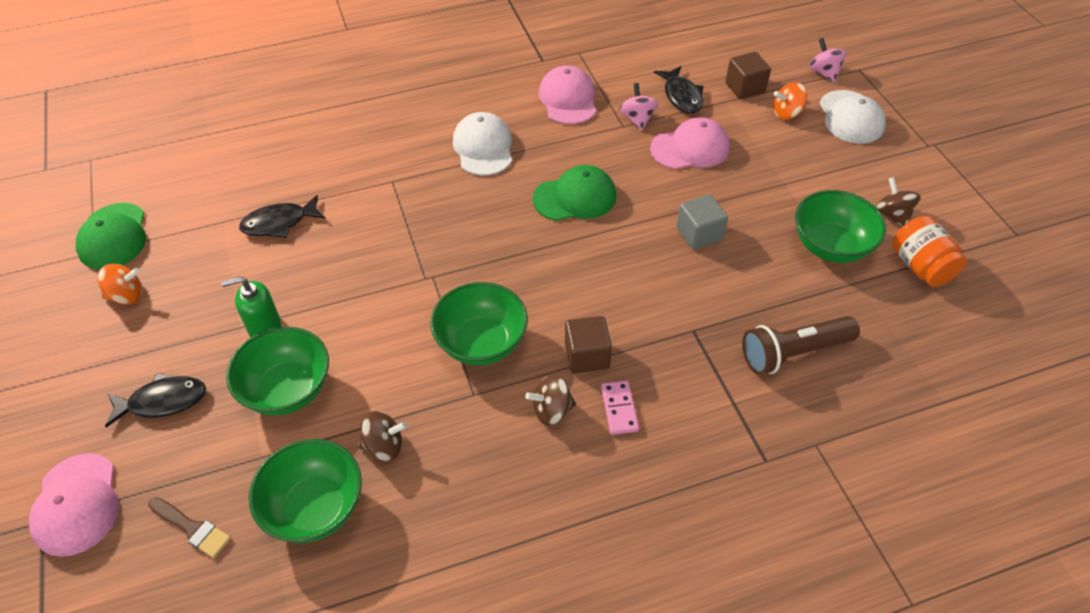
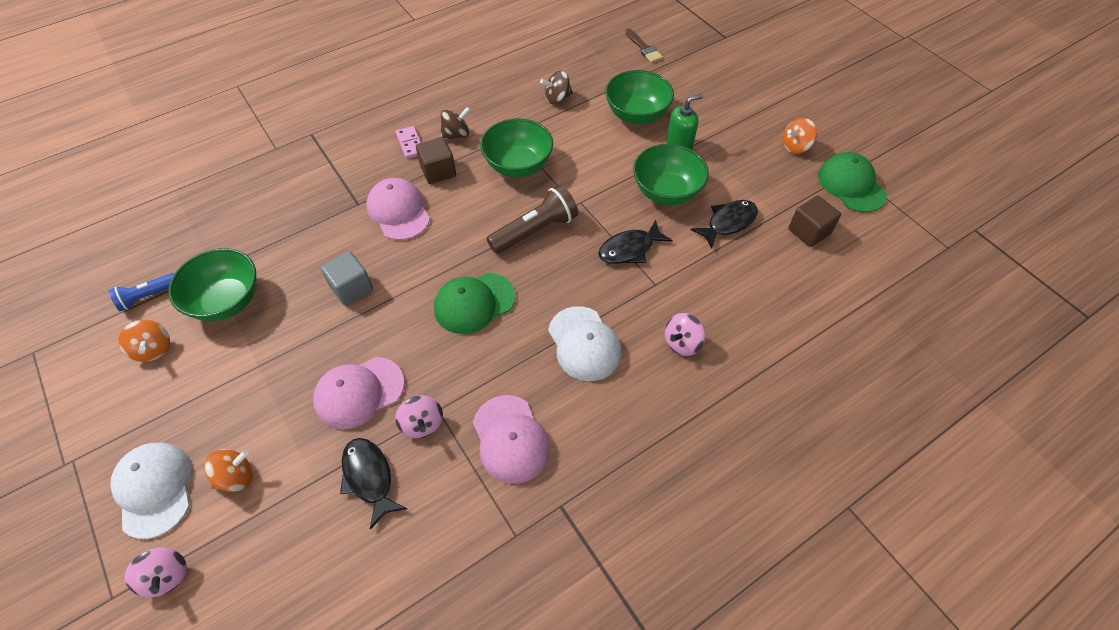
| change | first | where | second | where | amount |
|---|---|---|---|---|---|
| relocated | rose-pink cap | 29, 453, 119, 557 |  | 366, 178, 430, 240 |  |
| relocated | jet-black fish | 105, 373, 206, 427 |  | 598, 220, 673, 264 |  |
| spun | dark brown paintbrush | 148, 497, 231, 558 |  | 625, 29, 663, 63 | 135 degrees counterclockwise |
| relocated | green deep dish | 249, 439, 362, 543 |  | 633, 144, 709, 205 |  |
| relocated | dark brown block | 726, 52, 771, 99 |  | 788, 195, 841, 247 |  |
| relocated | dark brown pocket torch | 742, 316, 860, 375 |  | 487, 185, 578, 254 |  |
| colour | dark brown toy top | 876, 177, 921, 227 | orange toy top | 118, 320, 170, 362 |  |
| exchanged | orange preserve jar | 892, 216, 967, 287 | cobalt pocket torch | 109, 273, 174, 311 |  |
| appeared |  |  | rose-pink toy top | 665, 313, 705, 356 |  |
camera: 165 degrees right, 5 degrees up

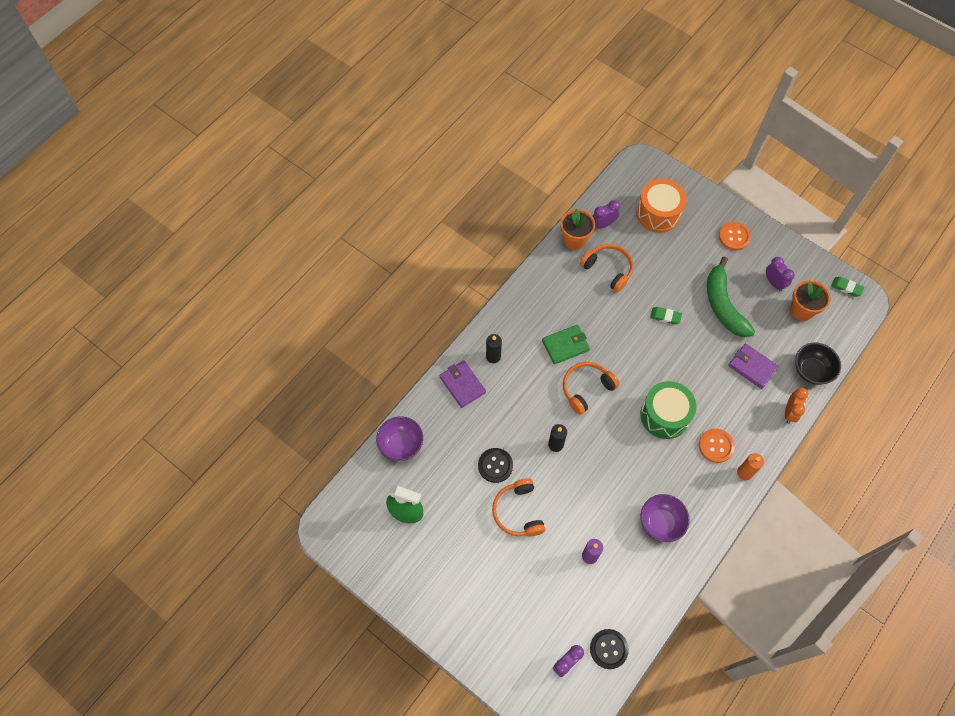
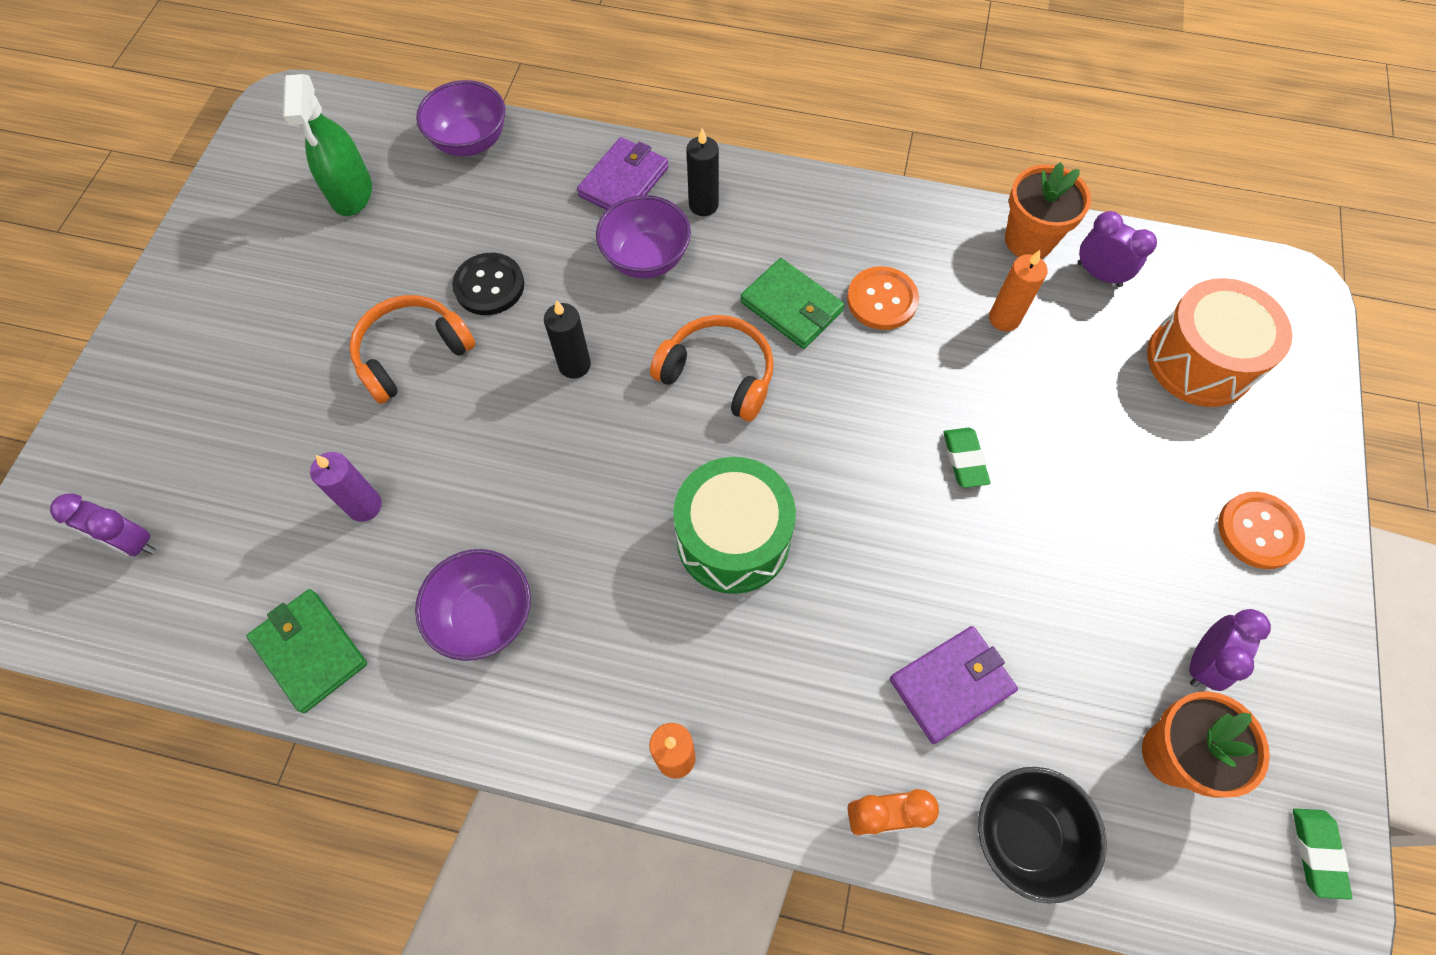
| change | first | where | second | where | amount |
|---|---|---|---|---|---|
| exchanged | orange over-ear headphones | 580, 244, 633, 292 | orange candle | 989, 250, 1048, 331 |  |
| missing | jet-black shirt button | 590, 629, 629, 669 |  |  |  |
| relocated | orange shirt button | 699, 429, 735, 463 |  | 847, 266, 919, 330 |  |
| missing | green banana | 707, 256, 755, 337 |  |  |  |
| spun | violet billfold | 728, 343, 779, 389 |  | 890, 626, 1018, 744 | 45 degrees clockwise |
| appeared |  |  | green billfold | 247, 589, 367, 713 |  |
| appeared |  |  | violet deep dish | 596, 195, 691, 279 |  |
camera: 65 degrees right, 0 degrees up

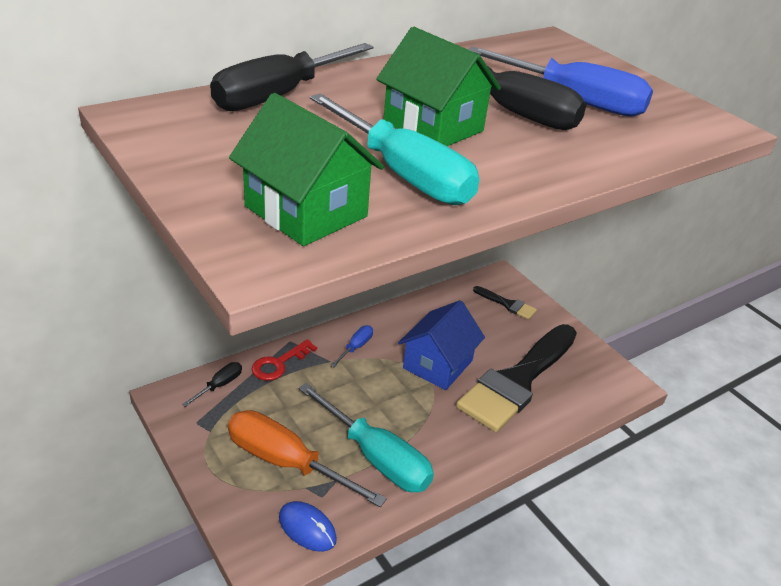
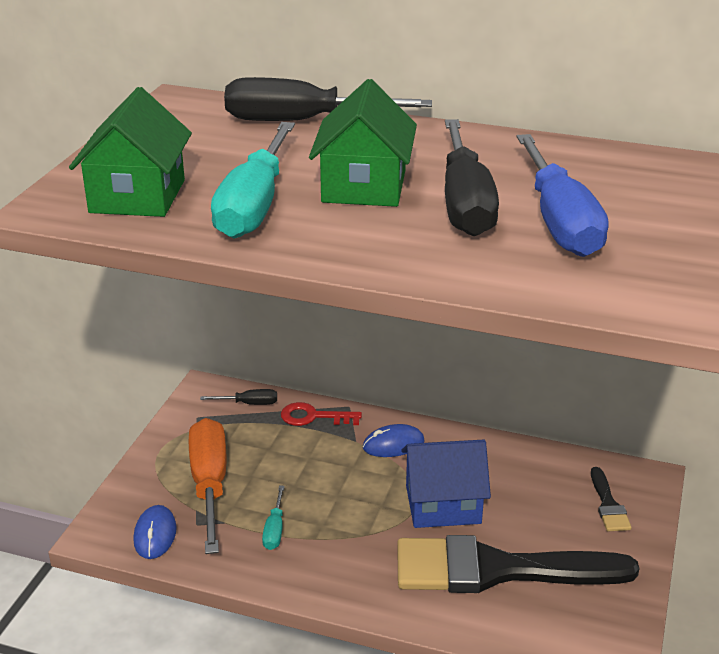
| change | first | where | second | where | amount |
|---|---|---|---|---|---|
| size | aqua hand screwdriver | 298, 383, 434, 492 |  | 262, 485, 285, 550 | x0.45 |
| exchanged | cobalt hand screwdriver | 330, 325, 373, 367 | cobalt PC mouse | 363, 424, 425, 457 |  |
camera: 55 degrees right, 5 degrees down

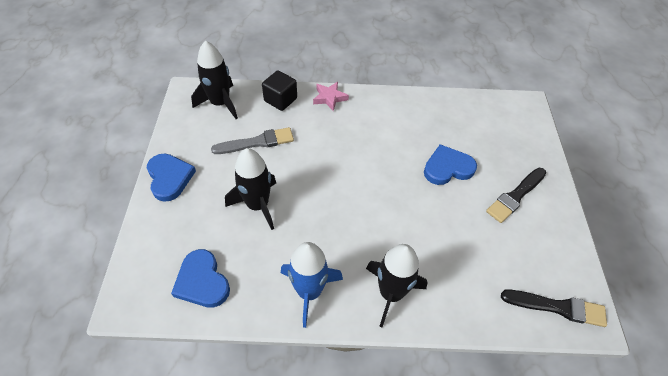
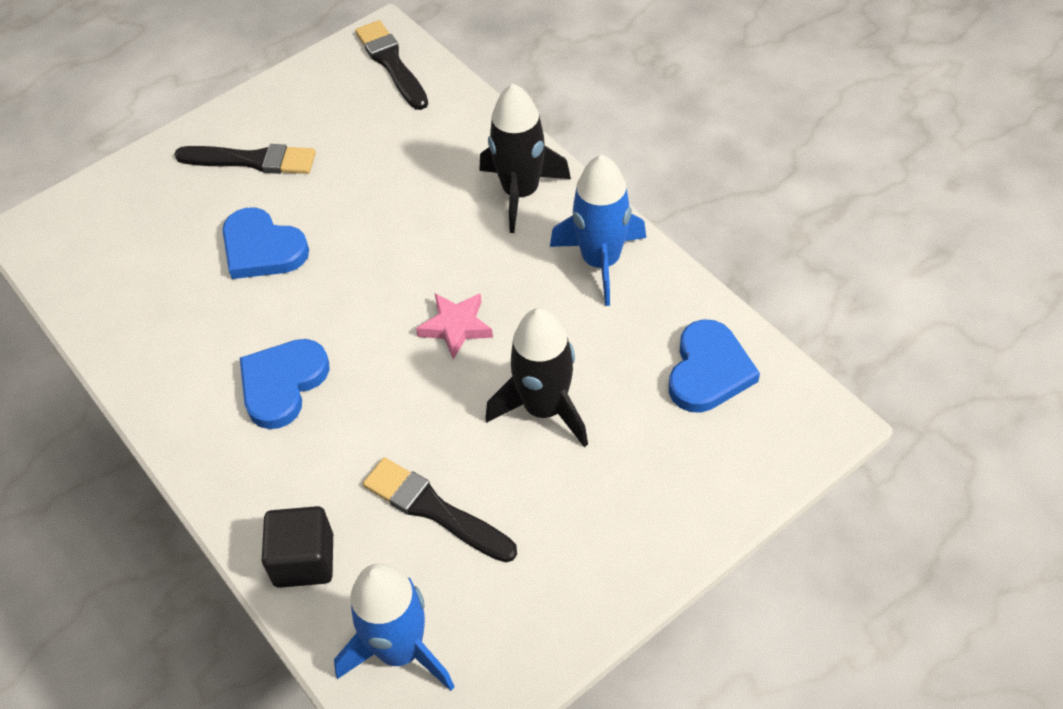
| change | first | where | second | where | amount |
|---|---|---|---|---|---|
| relocated | cobalt heart shape | 147, 154, 196, 202 |  | 240, 339, 329, 429 |  |
| colour | jet-black rocket | 191, 41, 238, 119 | cobalt rocket | 334, 564, 455, 691 |  |
| colour | ash-grey paintbrush | 211, 127, 294, 154 | jet-black paintbrush | 363, 457, 517, 562 |  |
| relocated | rose-pink star shape | 313, 82, 349, 111 |  | 416, 293, 493, 359 |  |
camera: 125 degrees left, 0 degrees up

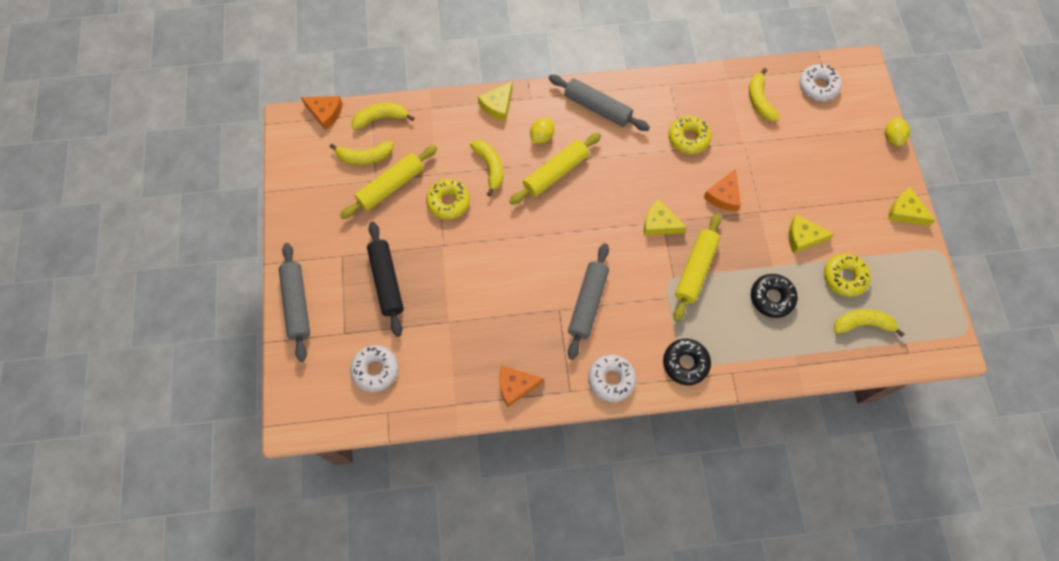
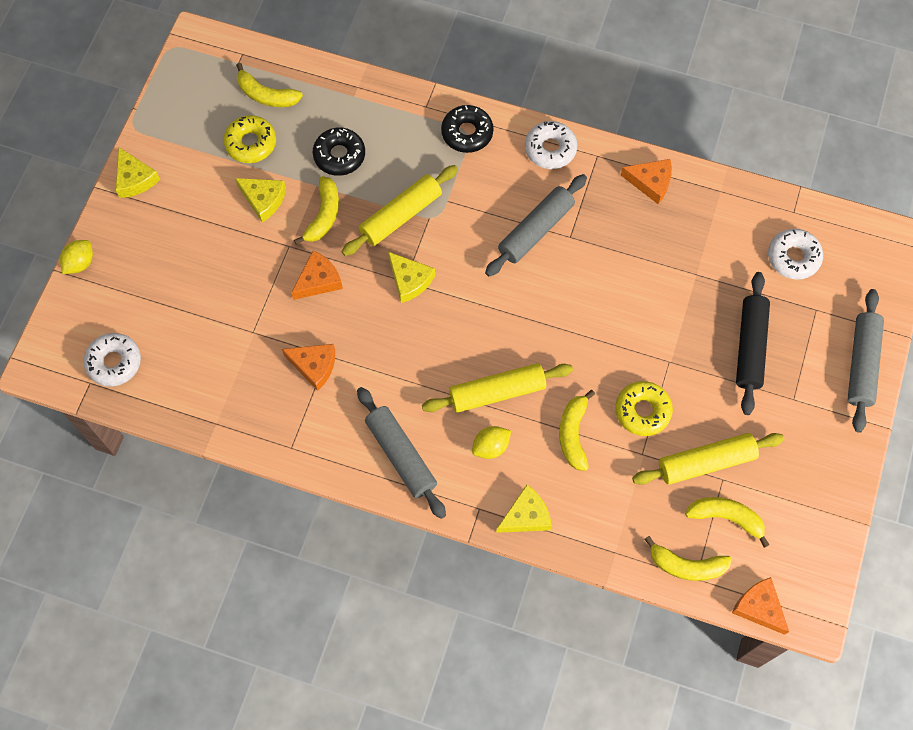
| change | first | where | second | where | amount |
|---|---|---|---|---|---|
| exchanged | golden donut | 669, 116, 711, 154 | orange cheese | 282, 344, 335, 391 |  |
| relocated | golden banana | 749, 68, 780, 122 |  | 294, 176, 339, 245 |  |
camera: 155 degrees left, 0 degrees up

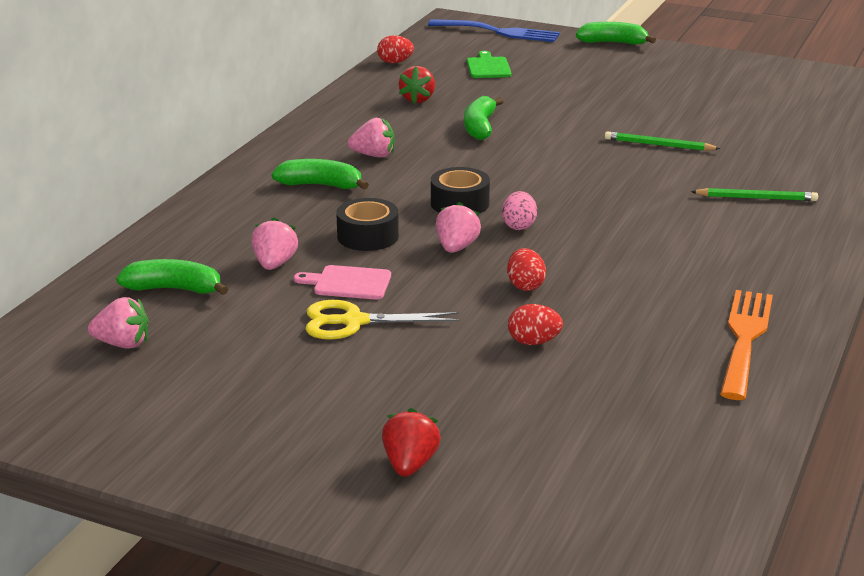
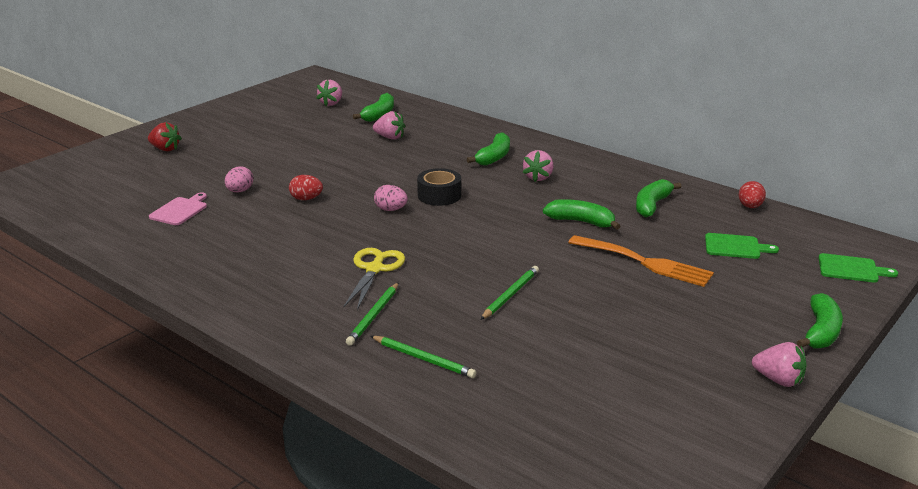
| change | first | where | second | where | amount |
|---|---|---|---|---|---|
| relocated | rose-pink bread board | 294, 265, 391, 300 |  | 149, 193, 207, 225 |  |
| relocated | golden pair of scissors | 306, 300, 460, 340 |  | 344, 248, 405, 310 |  |
| missing | jet-black tape | 336, 198, 399, 251 |  |  |  |
| exchanged | red berry | 399, 66, 435, 104 | green banana | 636, 179, 682, 217 |  |
| exchanged | cobalt table fork | 428, 19, 560, 42 | green bread board | 819, 253, 898, 283 |  |
| relocated | rose-pink berry | 436, 202, 481, 253 |  | 752, 342, 807, 387 |  |
| colour | red egg shape | 508, 304, 563, 345 | rose-pink egg shape | 225, 166, 253, 192 |  |
| relocated | orange table fork | 720, 290, 773, 400 |  | 568, 235, 714, 287 |  |
| appeared |  |  | green pencil | 371, 336, 476, 378 |  |
camera: 105 degrees right, 0 degrees up

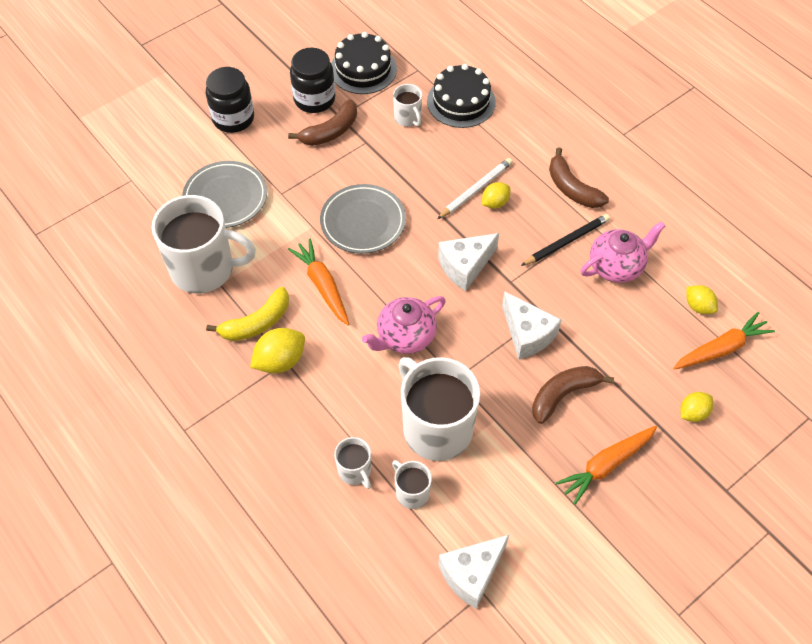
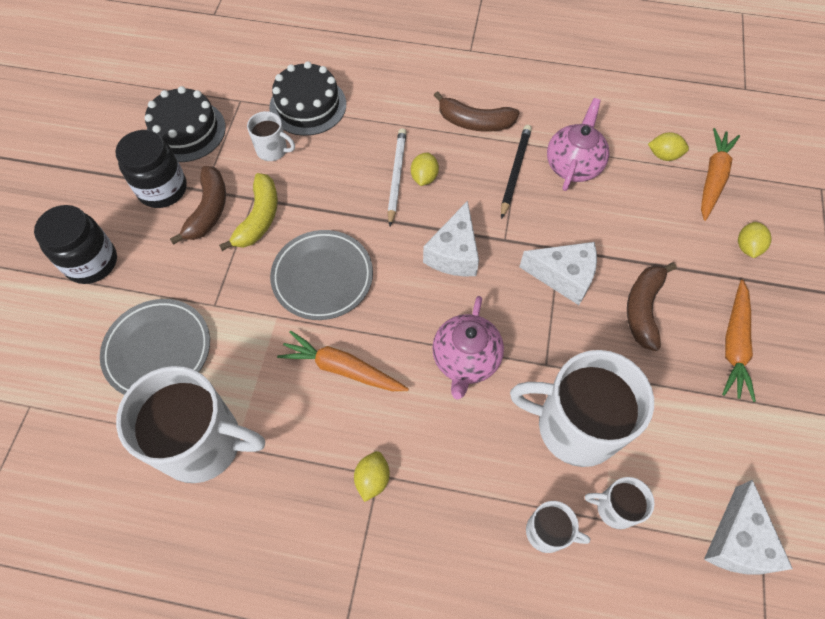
| change | first | where | second | where | amount |
|---|---|---|---|---|---|
| spun | pure white mug | 152, 195, 256, 294 |  | 116, 366, 265, 483 | 45 degrees clockwise |
| relocated | golden banana | 206, 287, 289, 341 |  | 219, 173, 278, 251 |  |
| size | golden citrus fruit | 250, 328, 305, 373 |  | 354, 451, 390, 502 | x0.64 |
camera: 40 degrees left, 5 degrees up

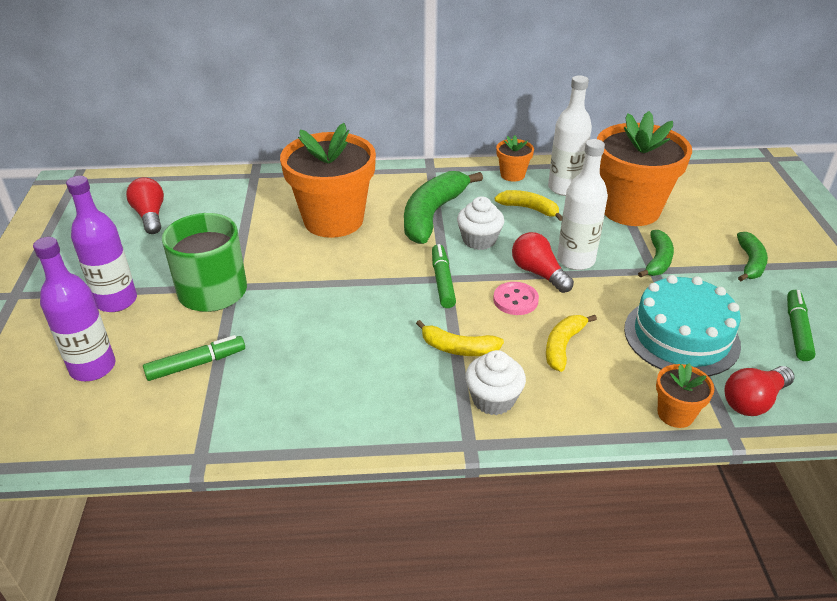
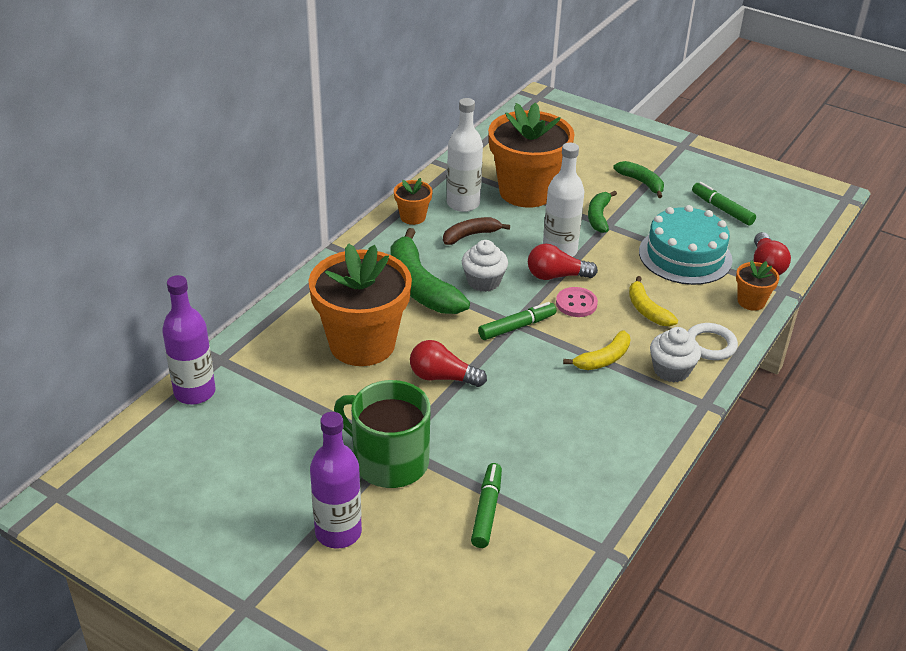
| change | first | where | second | where | amount |
|---|---|---|---|---|---|
| relocated | violet bottle | 33, 237, 115, 381 |  | 162, 275, 215, 404 |  |
| relocated | red light bulb | 126, 177, 164, 234 |  | 410, 340, 487, 387 |  |
| spun | green felt pen | 432, 244, 456, 308 |  | 478, 302, 556, 340 | 120 degrees clockwise |
| colour | golden banana | 495, 190, 562, 221 | dark brown banana | 443, 217, 510, 245 |  |
| spun | green banana | 638, 230, 674, 278 |  | 588, 191, 617, 233 | 135 degrees counterclockwise |
| appeared |  |  | pure white torus | 688, 323, 738, 360 |  |
camera: 55 degrees left, 0 degrees up

